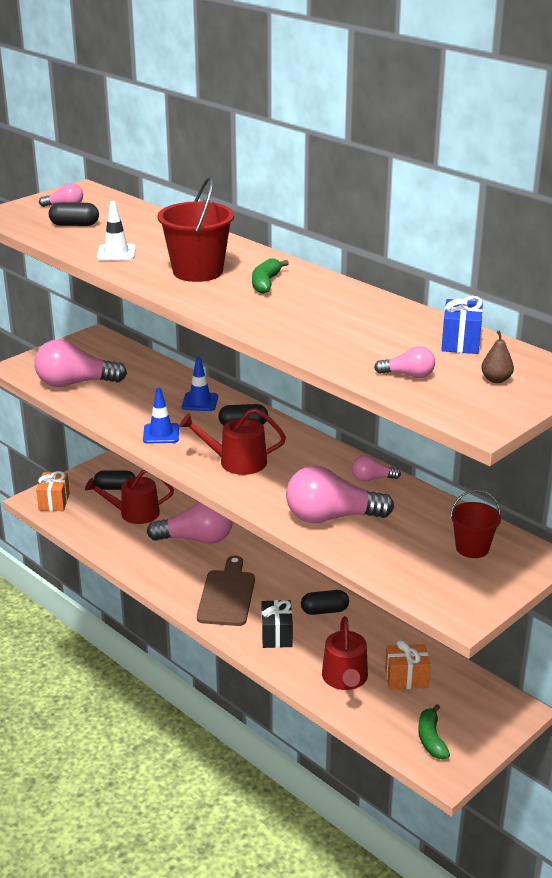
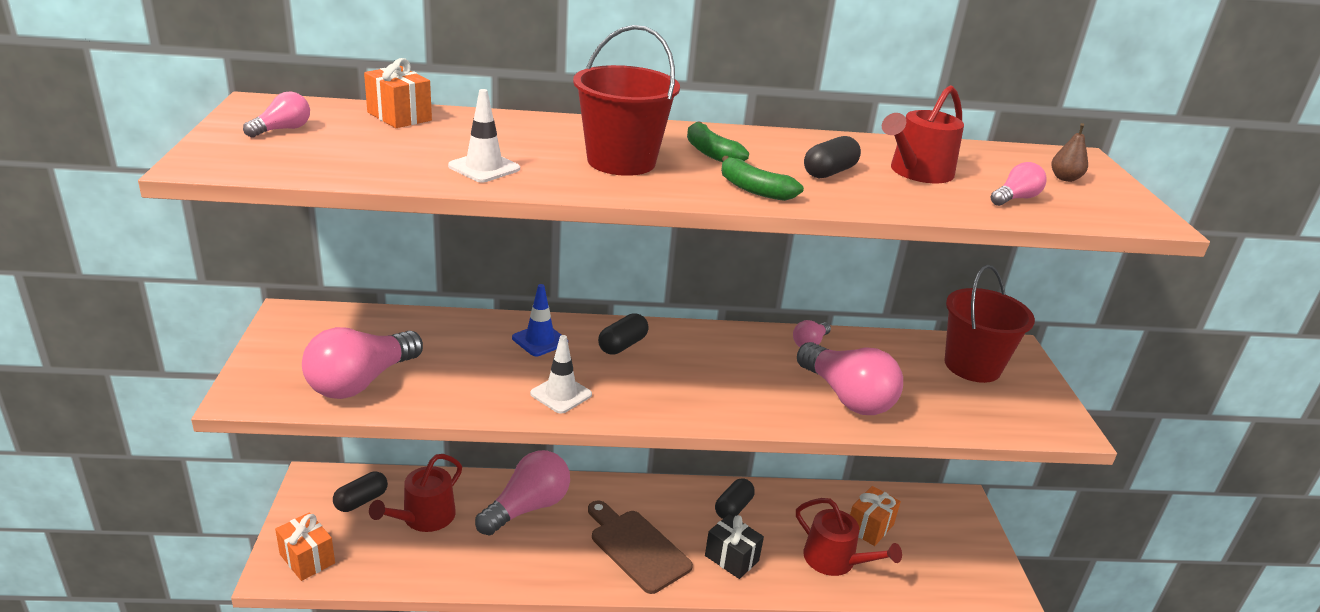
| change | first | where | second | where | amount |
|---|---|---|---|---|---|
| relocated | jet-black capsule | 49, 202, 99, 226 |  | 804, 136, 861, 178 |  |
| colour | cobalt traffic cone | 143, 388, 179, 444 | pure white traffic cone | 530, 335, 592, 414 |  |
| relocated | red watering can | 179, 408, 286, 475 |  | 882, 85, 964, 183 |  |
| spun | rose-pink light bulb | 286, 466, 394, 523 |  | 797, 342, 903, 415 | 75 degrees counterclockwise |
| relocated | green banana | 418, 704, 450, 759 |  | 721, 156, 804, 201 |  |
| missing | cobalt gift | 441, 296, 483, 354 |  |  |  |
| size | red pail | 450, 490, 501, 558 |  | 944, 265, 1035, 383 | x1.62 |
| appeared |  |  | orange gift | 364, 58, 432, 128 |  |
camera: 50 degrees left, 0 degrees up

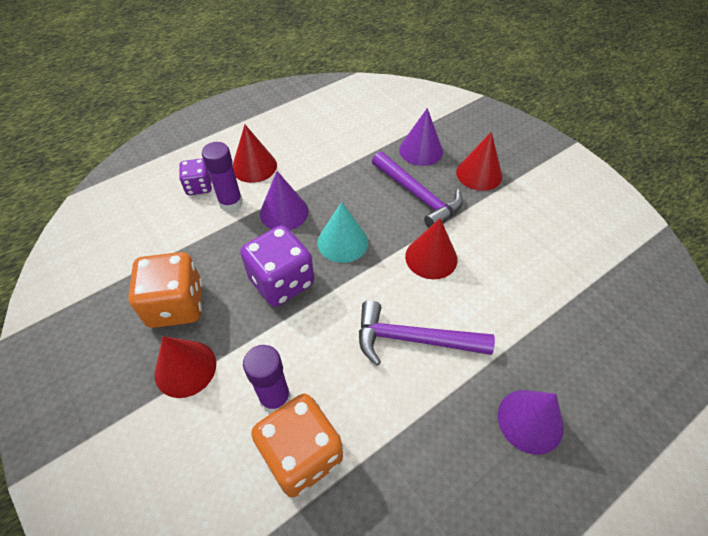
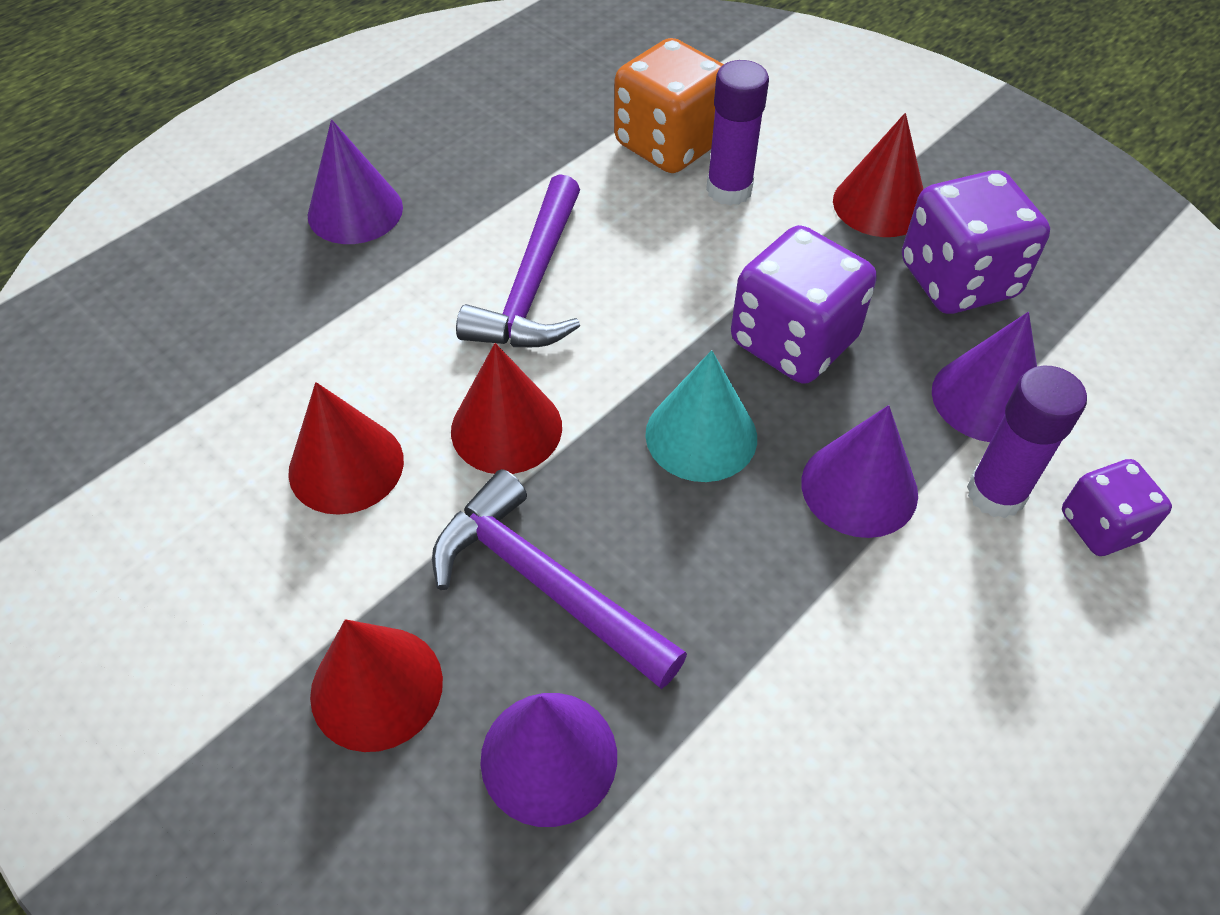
| change | first | where | second | where | amount |
|---|---|---|---|---|---|
| colour | orange game die | 128, 252, 203, 328 | violet game die | 902, 170, 1050, 314 |  |
| relocated | red cone shape | 233, 125, 277, 183 |  | 288, 382, 404, 515 |  |
| spun | violet hammer | 359, 300, 495, 366 |  | 456, 174, 580, 347 | 105 degrees clockwise |
| appeared |  |  | violet cone shape | 932, 312, 1037, 442 |  |
camera: 170 degrees right, 0 degrees up

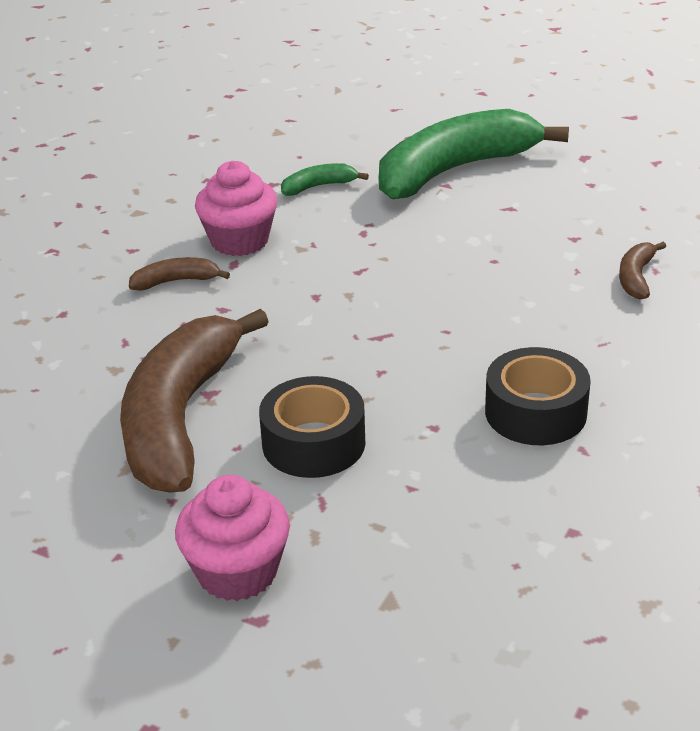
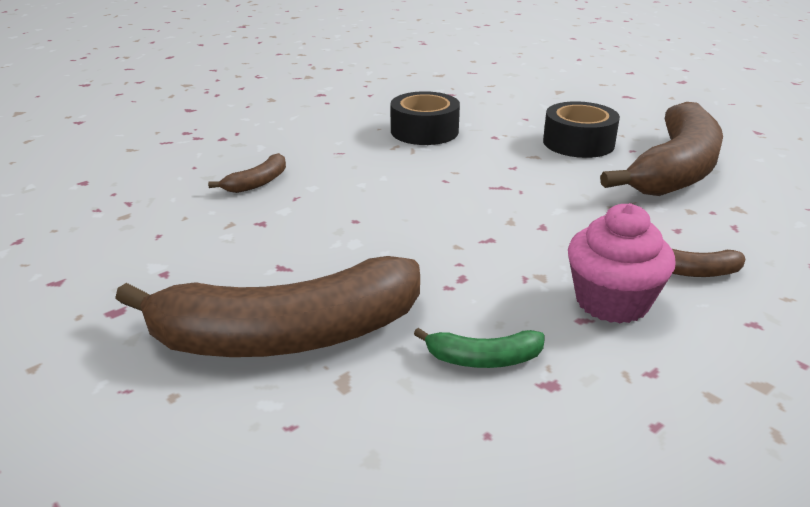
| change | first | where | second | where | amount |
|---|---|---|---|---|---|
| missing | rose-pink cupcake | 175, 475, 290, 601 |  |  |  |
| colour | green banana | 379, 109, 569, 199 | dark brown banana | 115, 256, 420, 357 |  |
camera: 160 degrees left, 5 degrees down

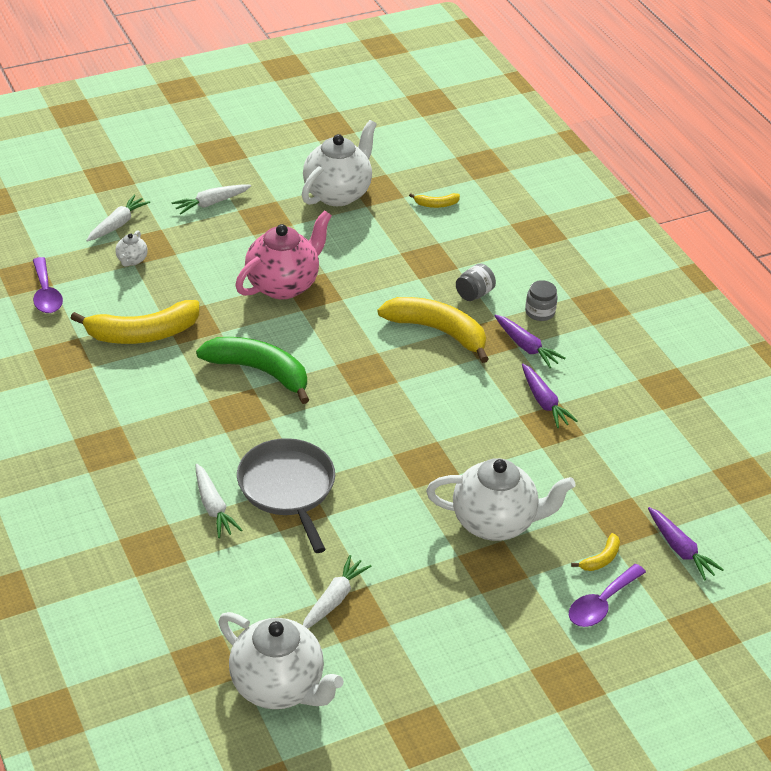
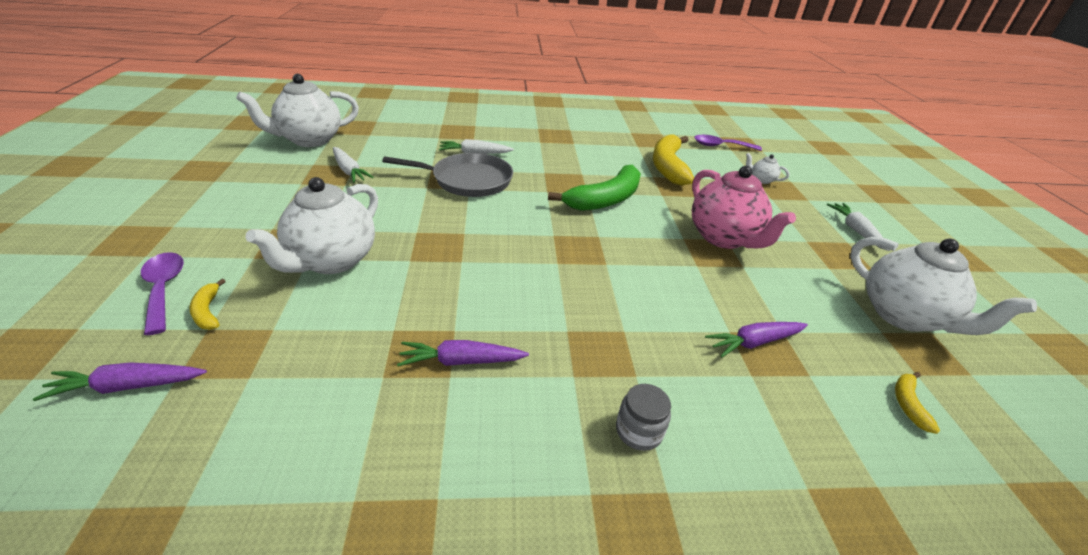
| change | first | where | second | where | amount |
|---|---|---|---|---|---|
| missing | pure white toy carrot | 86, 194, 150, 242 |  |  |  |
| missing | golden banana | 378, 297, 489, 363 |  |  |  |
| missing | ash-grey preserve jar | 456, 264, 496, 301 |  |  |  |
| relocated | violet toy carrot | 494, 314, 566, 368 |  | 705, 322, 808, 357 |  |
camera: 110 degrees right, 5 degrees down

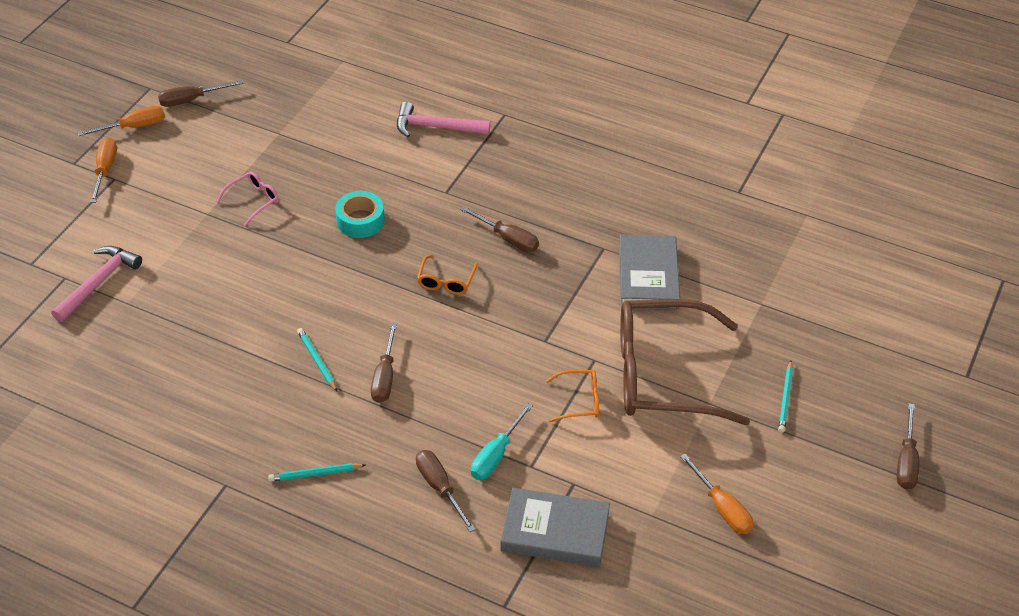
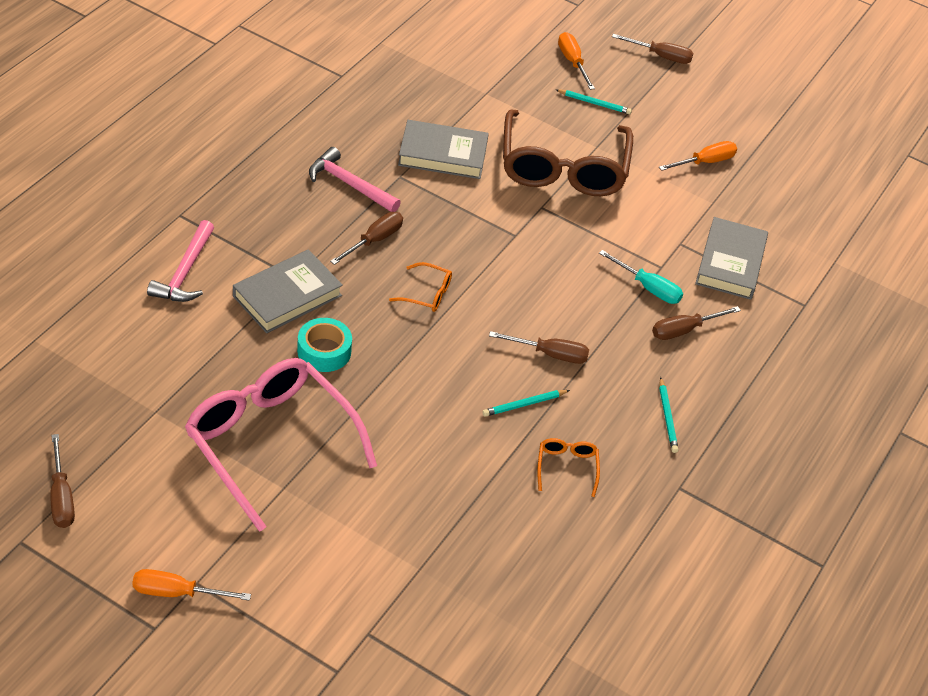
| change | first | where | second | where | amount |
|---|---|---|---|---|---|
| relocated | rose-pink hammer | 51, 246, 142, 322 |  | 309, 147, 401, 212 |  |
| relocated | orange hand screwdriver | 78, 106, 165, 136 |  | 558, 32, 595, 90 |  |
| size | rose-pink eyeglasses | 216, 172, 279, 226 |  | 185, 358, 377, 532 | x2.48 |
| relocated | orange eyeglasses | 546, 370, 599, 422 |  | 538, 438, 600, 497 |  |
| appeared |  |  | ash-grey hardcover | 233, 249, 343, 333 |  |
camera: 90 degrees left, 0 degrees up

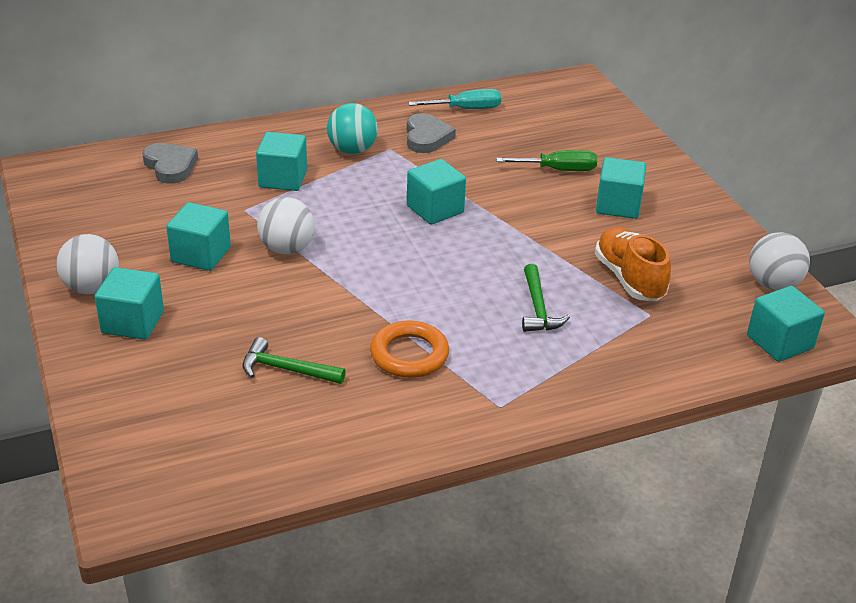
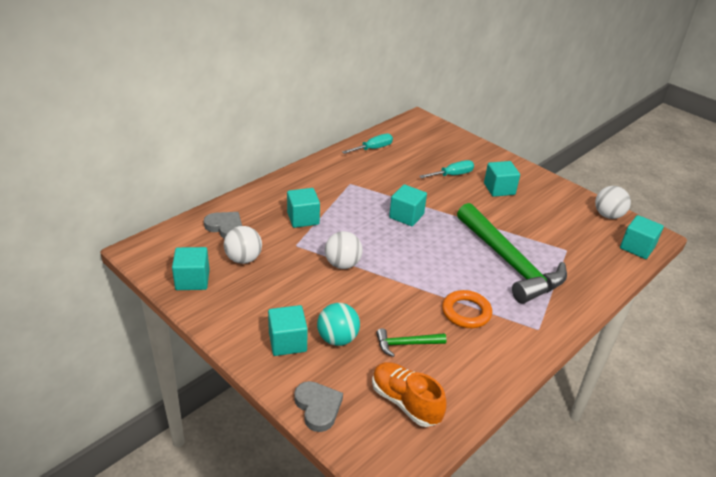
| change | first | where | second | where | amount |
|---|---|---|---|---|---|
| relocated | pure white sphere | 56, 234, 119, 294 |  | 224, 226, 262, 264 |  |
| relocated | aqua block | 166, 202, 231, 271 |  | 172, 247, 210, 290 |  |
| relocated | aqua sphere | 327, 103, 378, 154 |  | 317, 303, 360, 346 |  |
| relocated | ash-grey heart shape | 407, 113, 456, 153 |  | 294, 381, 343, 432 |  |
| colour | green hand screwdriver | 496, 150, 597, 171 | aqua hand screwdriver | 419, 160, 474, 178 |  |
| size | green hammer | 522, 264, 570, 332 |  | 457, 203, 567, 304 | x2.35 |
| relocated | orange shoe | 595, 227, 671, 301 |  | 372, 362, 447, 427 |  |
camera: 25 degrees left, 0 degrees up

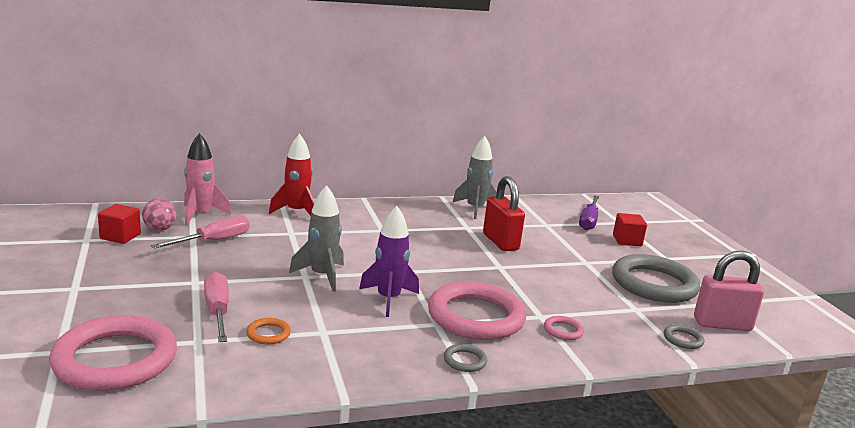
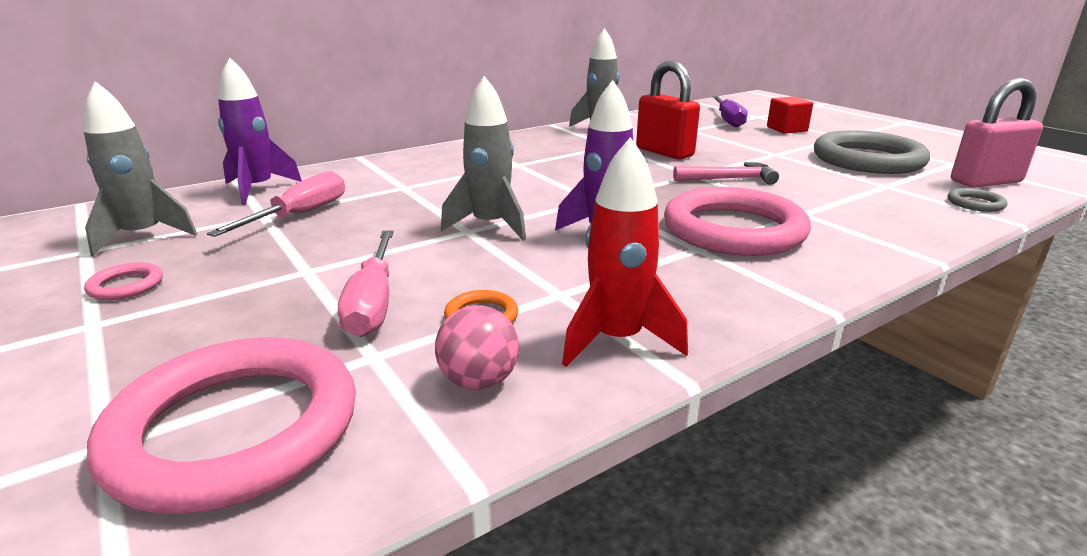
| change | first | where | second | where | amount |
|---|---|---|---|---|---|
| exchanged | red block | 98, 204, 141, 244 | ash-grey rocket | 84, 81, 197, 257 |  |
| relocated | rose-pink sphere | 142, 198, 176, 231 |  | 435, 305, 519, 390 |  |
| colour | rose-pink rocket | 184, 133, 231, 226 | violet rocket | 218, 57, 302, 205 |  |
| spun | rose-pink hand screwdriver | 204, 272, 229, 342 |  | 338, 230, 394, 337 | 150 degrees counterclockwise |
| relocated | red rocket | 269, 134, 315, 216 |  | 562, 137, 688, 367 |  |
| missing | ash-grey torus | 444, 344, 487, 372 |  |  |  |
| relocated | rose-pink torus | 544, 316, 584, 340 |  | 84, 262, 163, 300 |  |
| appeared |  |  | rose-pink hammer | 673, 162, 779, 185 |  |
camera: 15 degrees left, 5 degrees up

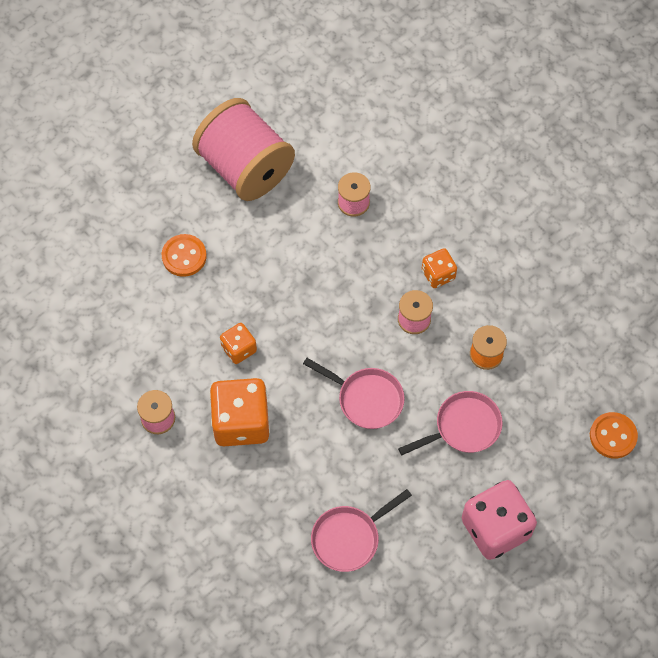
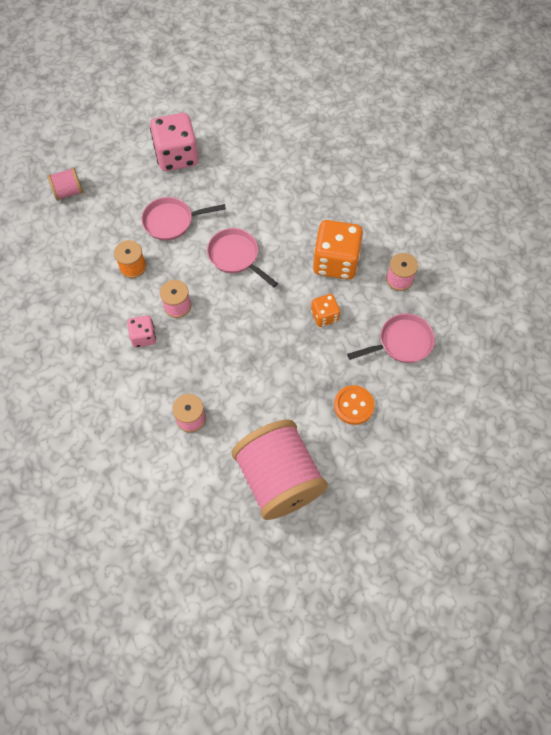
| change | first | where | second | where | amount |
|---|---|---|---|---|---|
| relocated | rose-pink skillet | 311, 489, 412, 572 |  | 347, 313, 435, 363 |  |
| colour | orange game die | 422, 248, 457, 288 | rose-pink game die | 127, 315, 156, 348 |  |
| exchanged | orange shirt button | 590, 412, 638, 458 | rose-pink spool | 48, 168, 83, 201 |  |
camera: 165 degrees left, 0 degrees up

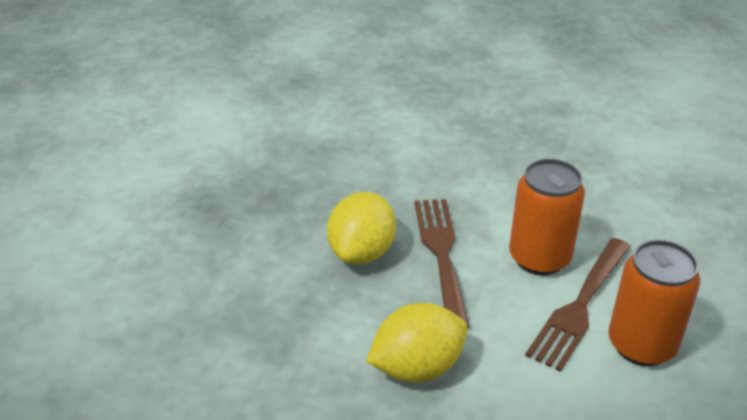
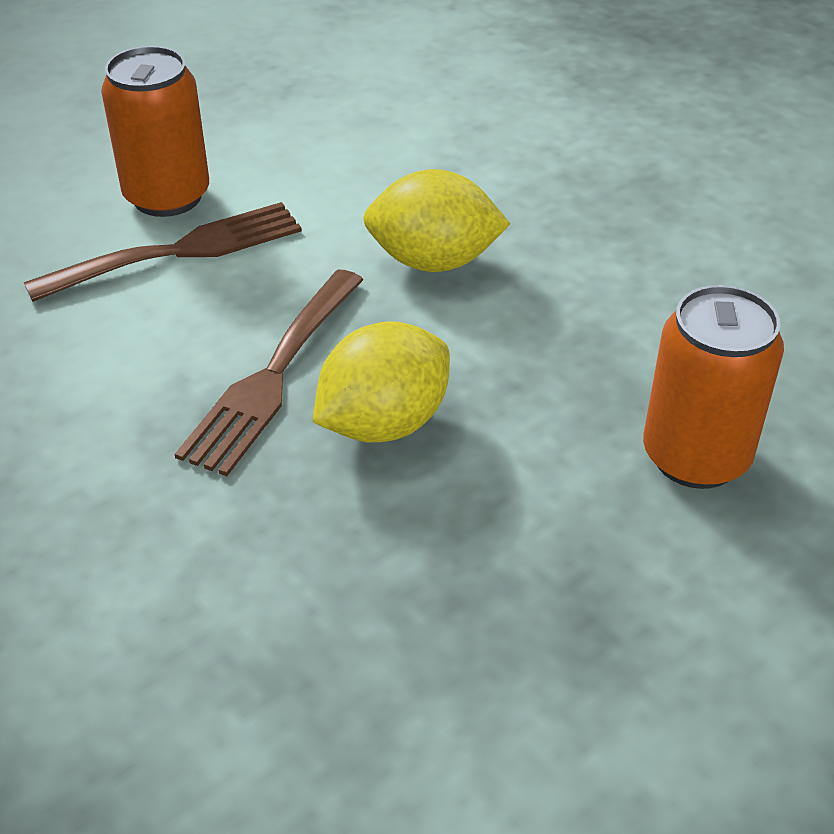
| change | first | where | second | where | amount |
|---|---|---|---|---|---|
| relocated | orange tin | 509, 159, 585, 275 |  | 643, 285, 784, 489 |  |
camera: 150 degrees left, 5 degrees up

